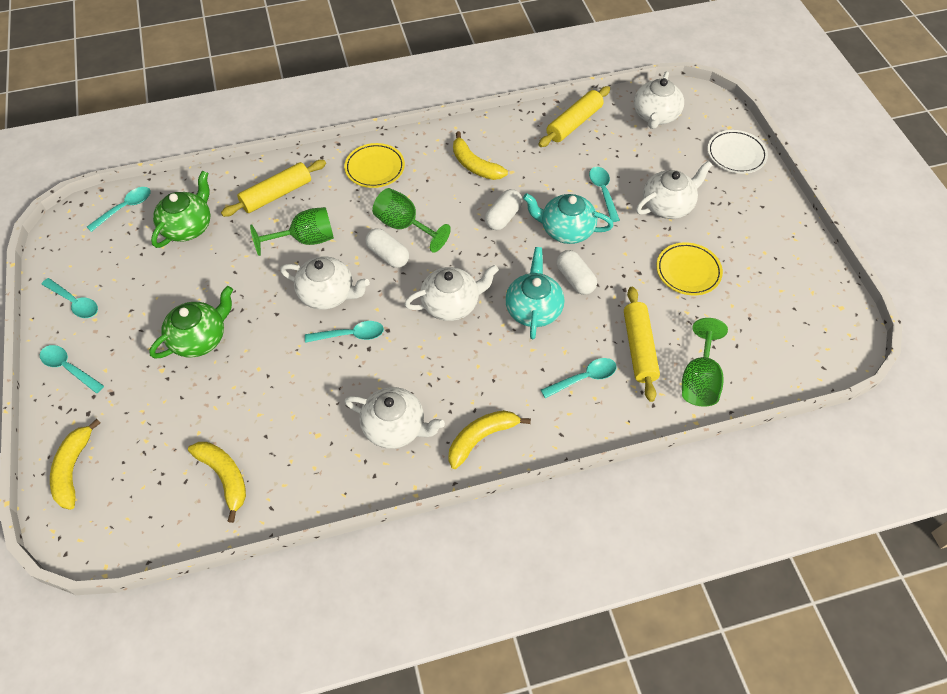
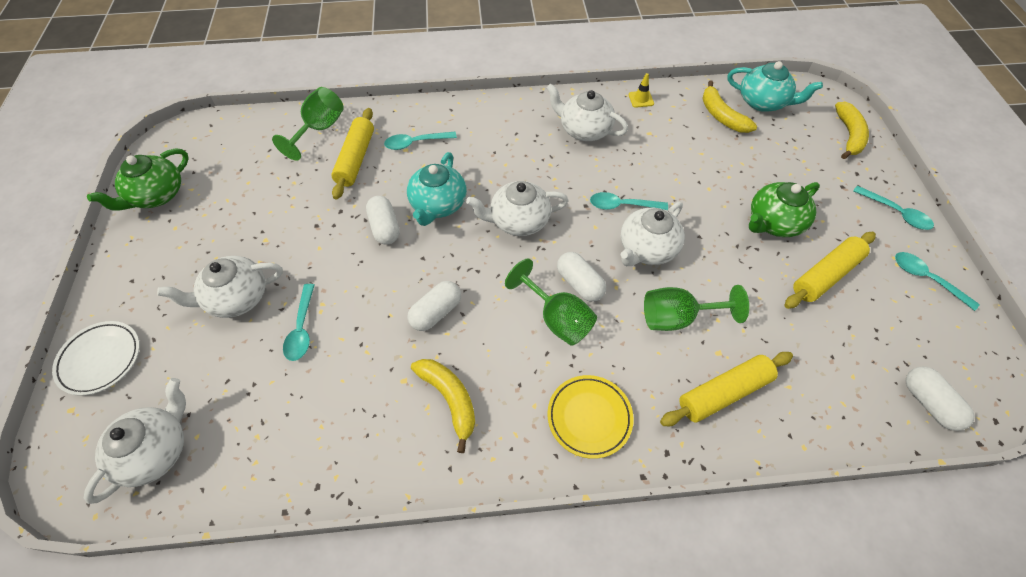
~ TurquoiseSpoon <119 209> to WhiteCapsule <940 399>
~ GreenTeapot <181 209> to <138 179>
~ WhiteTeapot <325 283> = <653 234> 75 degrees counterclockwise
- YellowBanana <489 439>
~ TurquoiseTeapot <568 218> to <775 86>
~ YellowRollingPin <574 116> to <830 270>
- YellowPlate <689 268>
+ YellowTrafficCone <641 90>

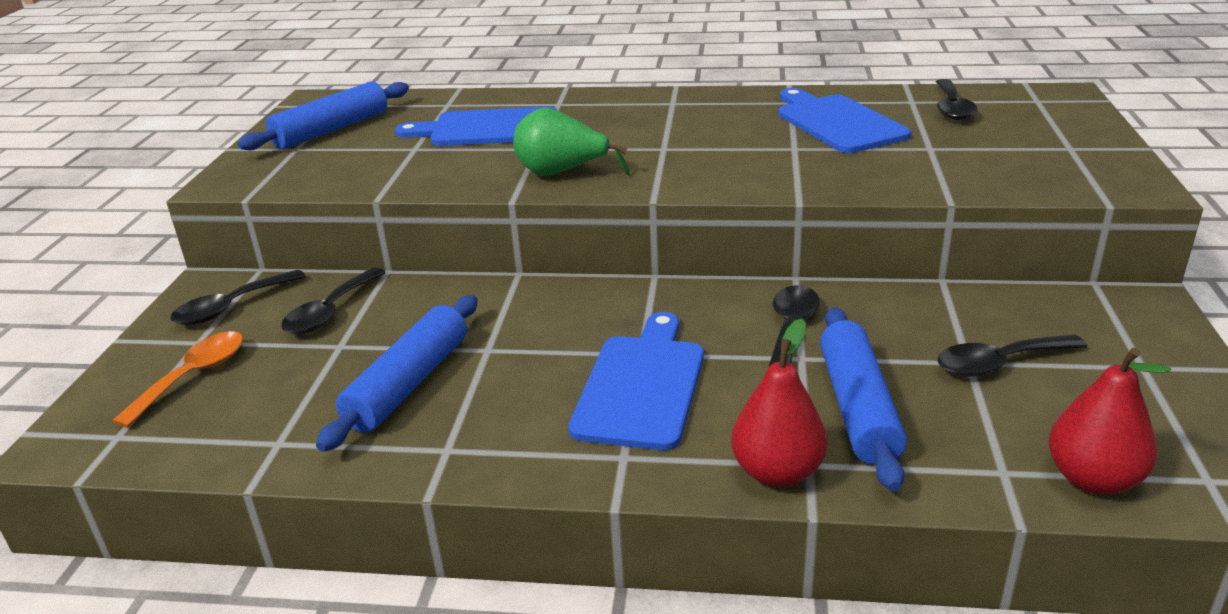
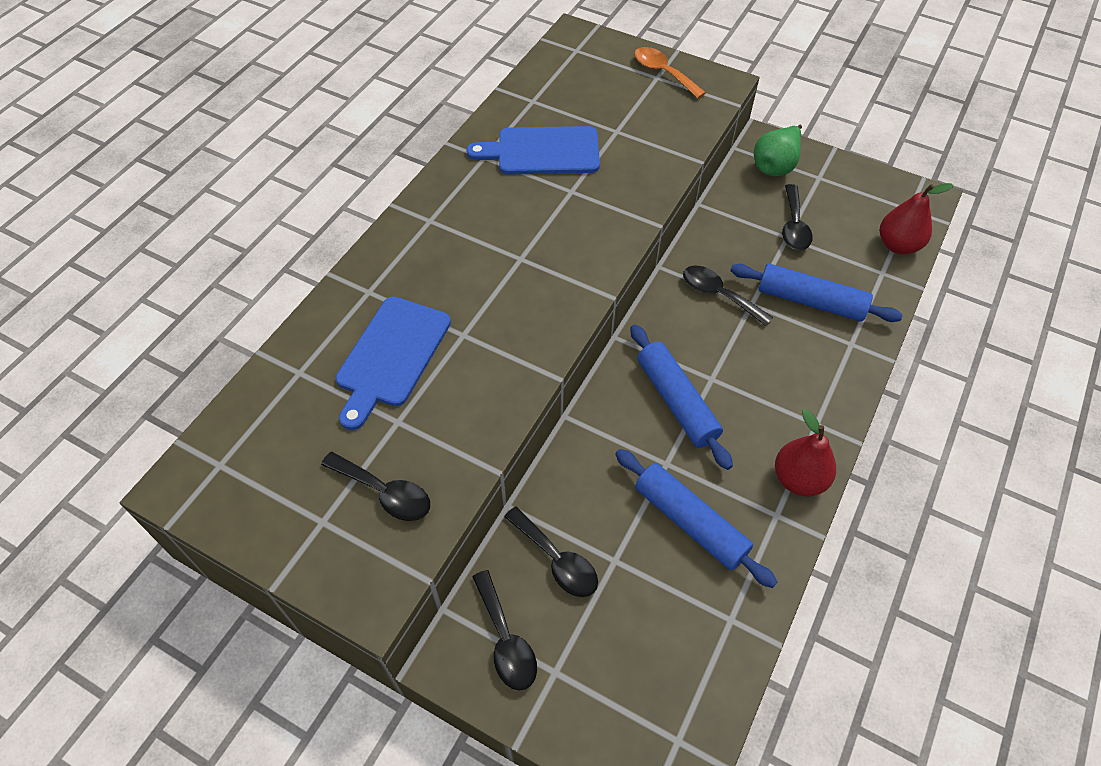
~ OrangeSpoon <177 379> to <670 72>
~ BlueRollingPin <323 115> to <681 397>
~ GreenPear <571 142> to <778 150>
- BlueCuttingBoard <636 381>
~ RedPear <779 402> to <805 453>
~ BlackSpoon <956 99> to <375 486>

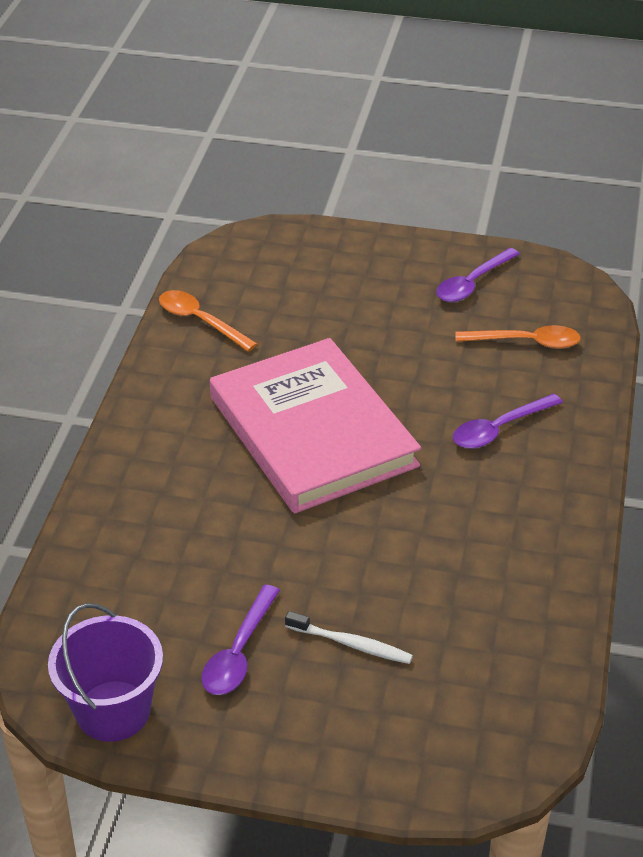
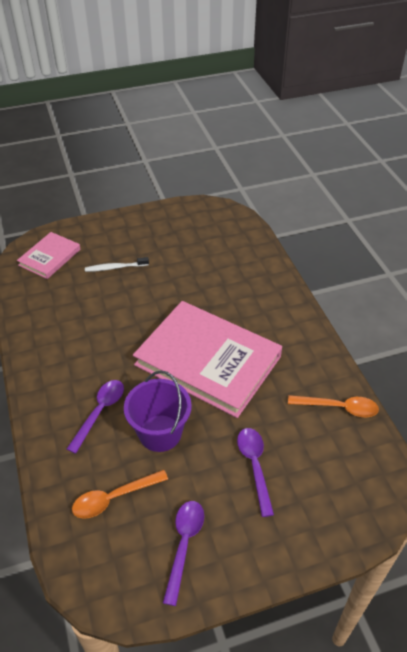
~ PurpleBucket <105 672> to <158 411>
~ PurpleSpoon <240 640> to <255 472>
+ PinkBook <48 255>

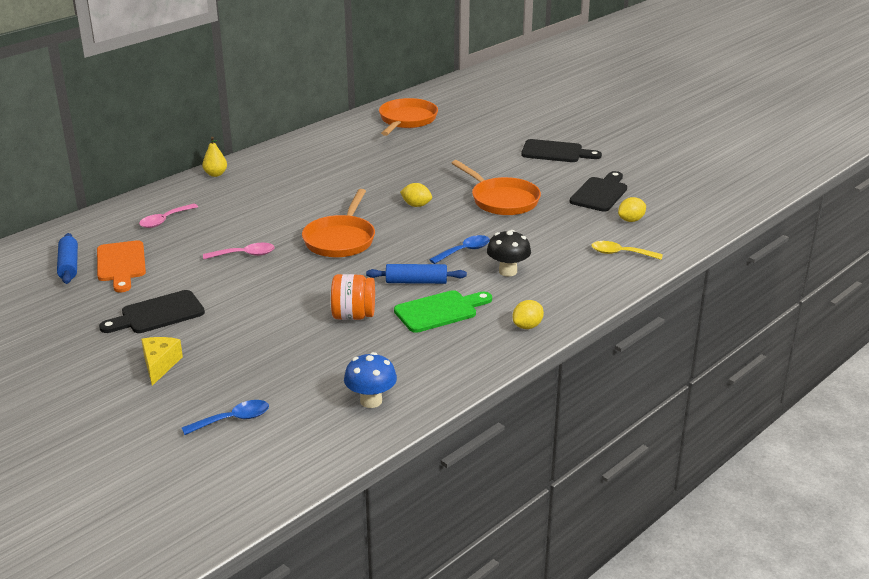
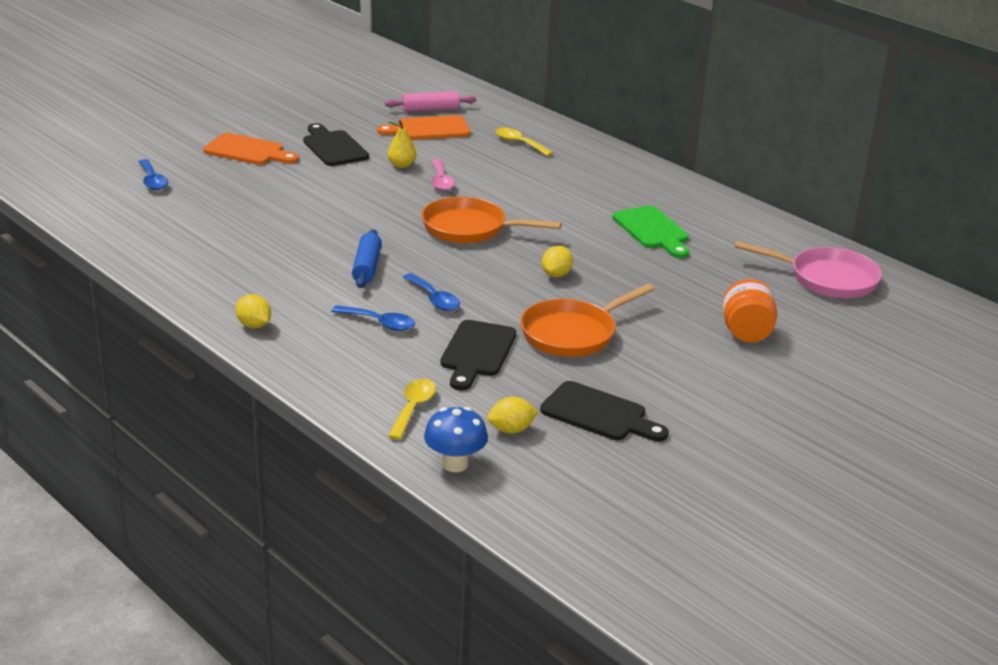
~ BlueRollingPin <67 258> to PinkRollingPin <430 101>
~ PinkSpoon <168 216> to YellowSpoon <524 141>
~ YellowCheese <162 361> to OrangeCuttingBoard <251 149>
~ YellowPear <214 157> to <402 144>
~ OrangeJar <353 297> to <749 311>
~ BlueMushroom <370 380> to <456 439>
~ OrangePan <408 117> to PinkPan <808 269>
~ GreenCuttingBoard <443 311> to <651 232>
~ BlackMushroom <509 253> to BlueSpoon <373 318>
~ BlackCuttingBoard <561 150> to <478 355>
~ YellowLemon <632 209> = <512 415> 75 degrees counterclockwise

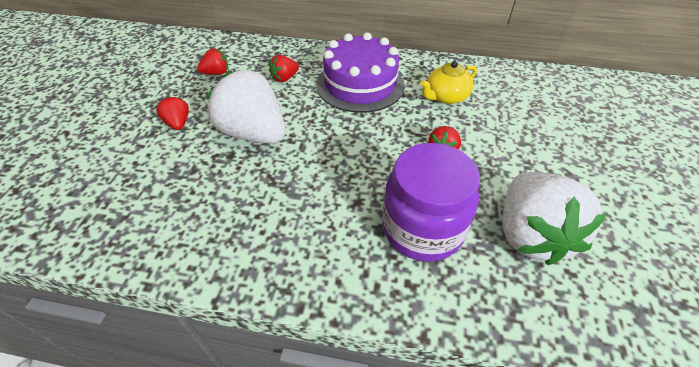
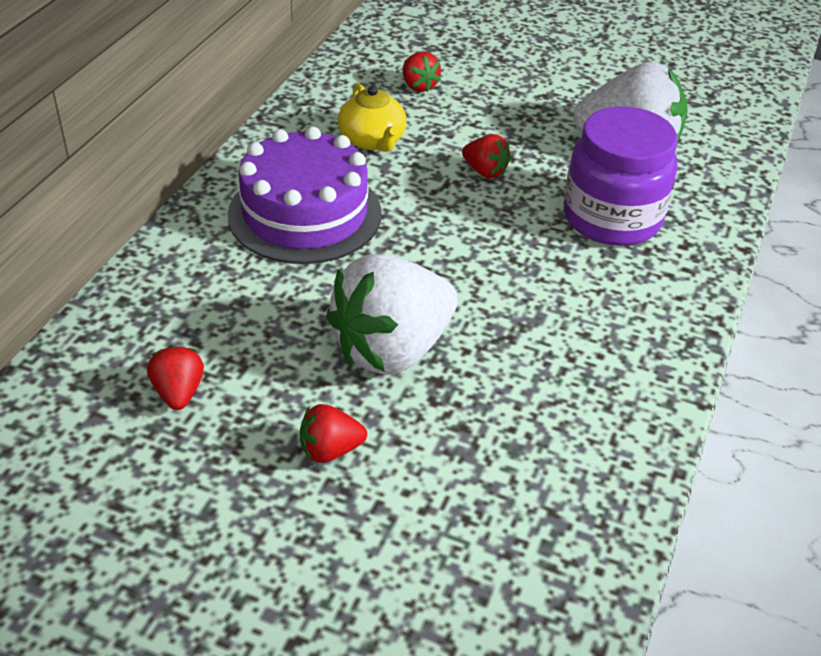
~ RedStrawberry <284 68> to <422 72>

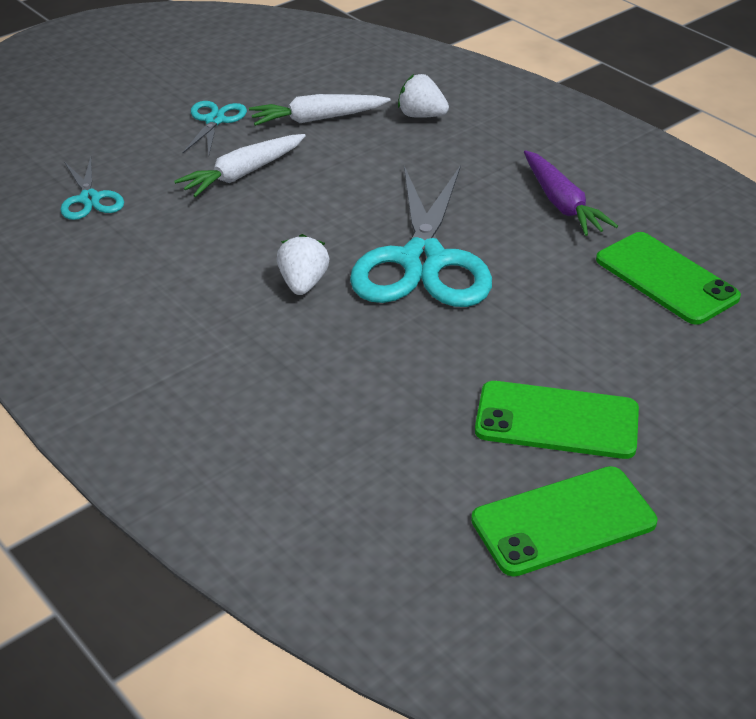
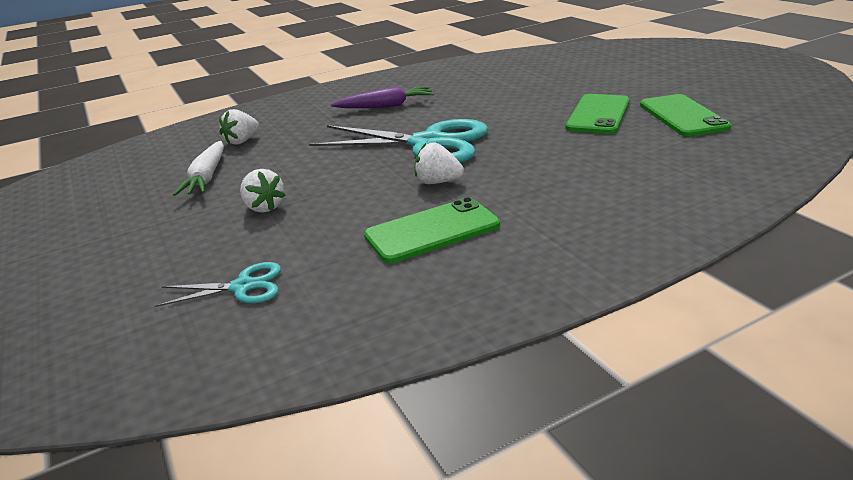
~ WhiteCarrot <240 165> to WhiteStrawberry <263 191>
- TurquoiseScissors <215 128>
~ GreenPhone <668 278> to <432 230>

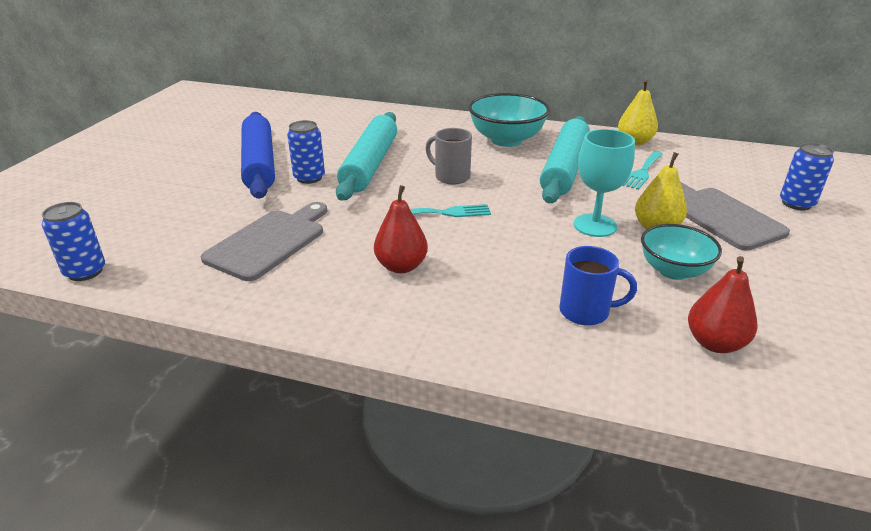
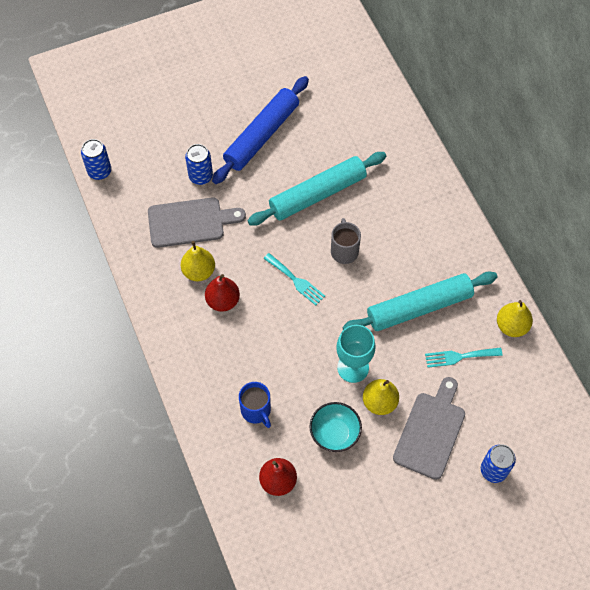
~ BlueCan <306 152> to <199 164>
- TurquoiseBowl <509 120>
+ YellowPear <198 261>

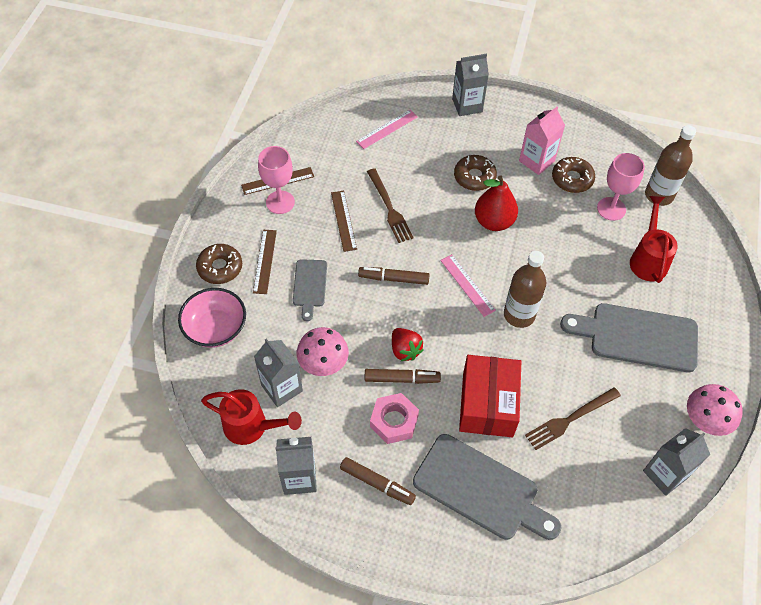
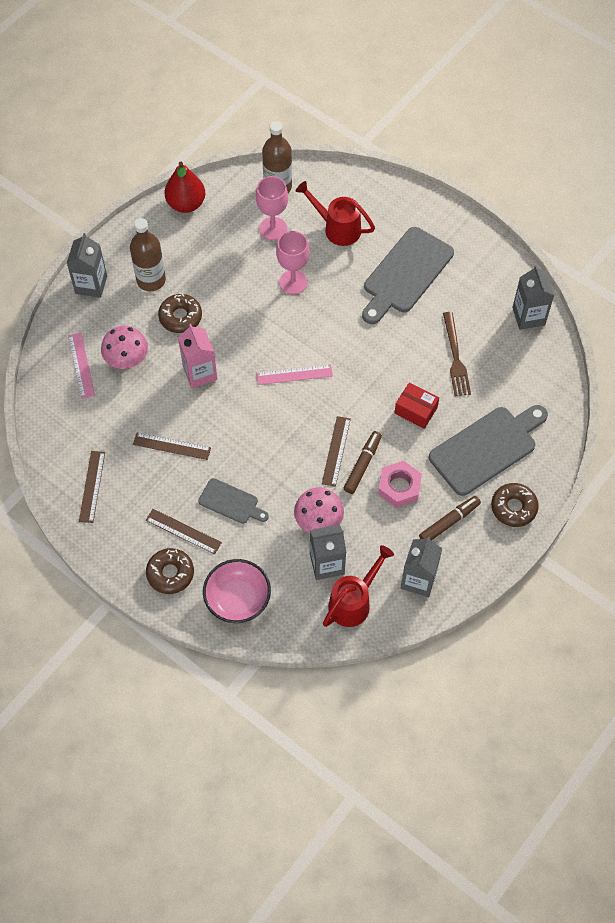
~ PinkGoblet <276 180> to <292 263>
- BrownMarker <394 276>
- BrownFork <390 205>
~ RedStrawberry <408 344> to BrownRuler <336 451>
~ RedBox <490 396> = <417 405> x0.58
~ RedPear <496 203> to <185 187>
~ BrownBottle <525 289> to <148 254>
~ PinkCarton <542 140> to <197 356>
~ BrownDonut <573 175> to <515 505>
~ PinkMushroom <715 410> to <124 347>

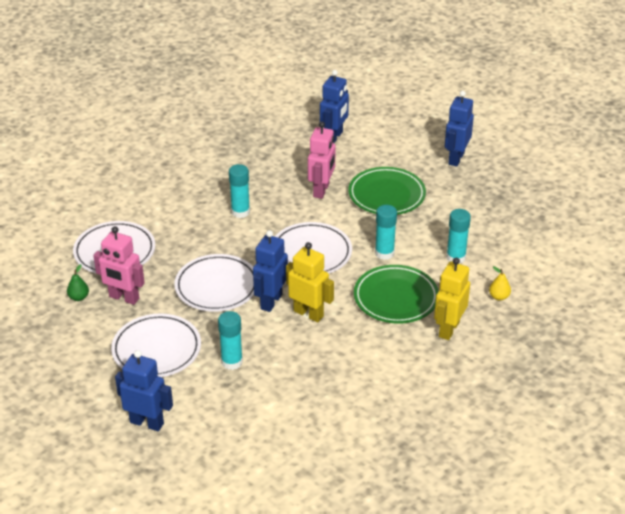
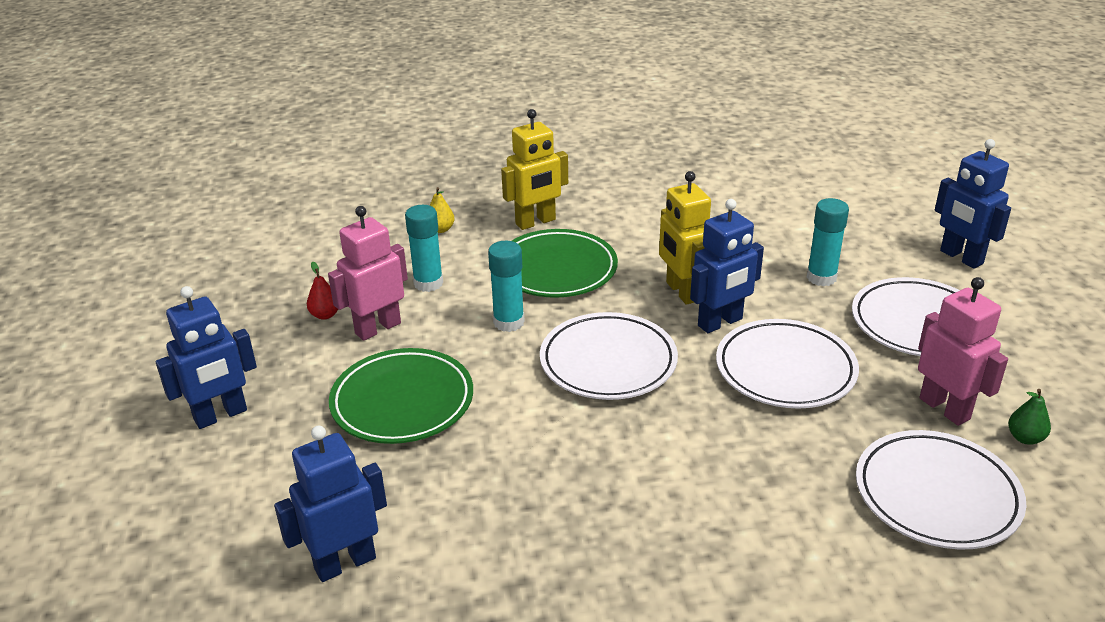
- TurquoiseGlueStick <239 191>
~ PinkRobot <322 160> to <368 273>
+ RedPear <322 291>

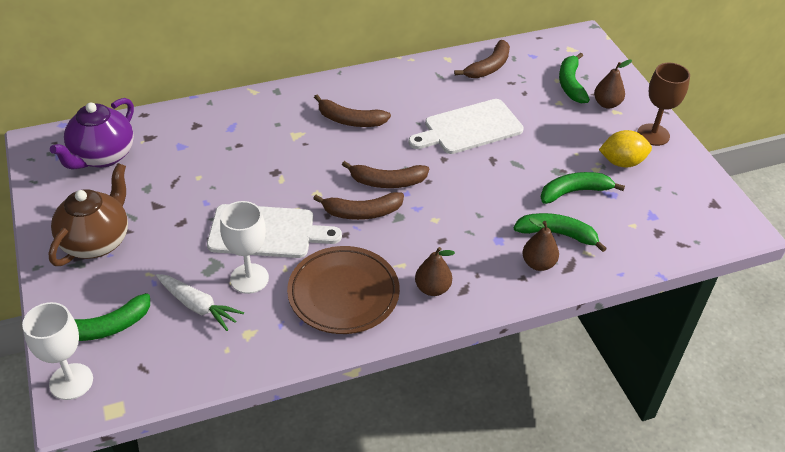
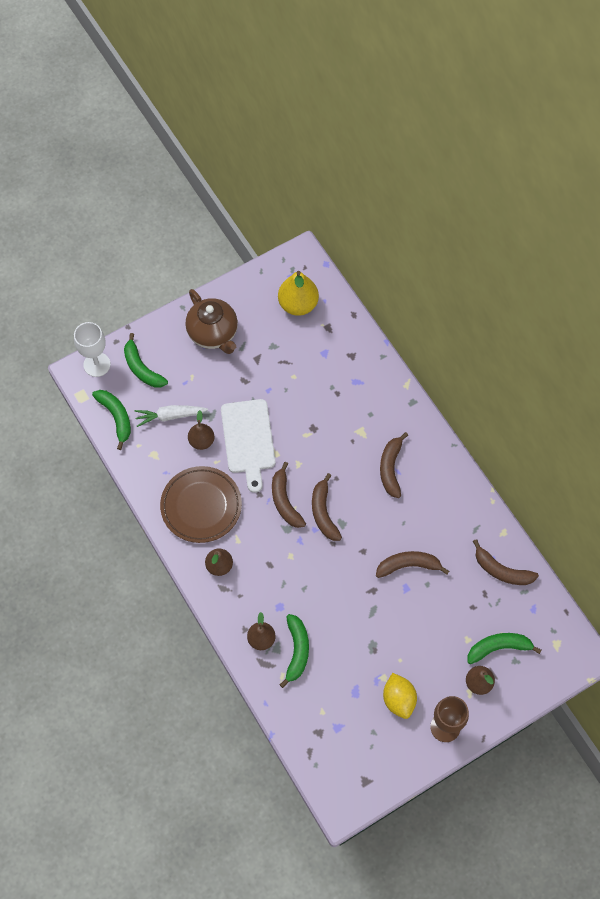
~ BrownTeapot <88 214> = <212 321> 45 degrees clockwise
~ PurpleTeapot <92 134> to YellowPear <298 293>
~ WhiteCarrot <200 302> = <171 416> 60 degrees clockwise
~ WhiteGoblet <244 247> to BrownPear <201 430>
~ WhiteCuttingBoard <466 126> to BrownBanana <412 564>
~ GreenBanana <583 188> to <111 420>

